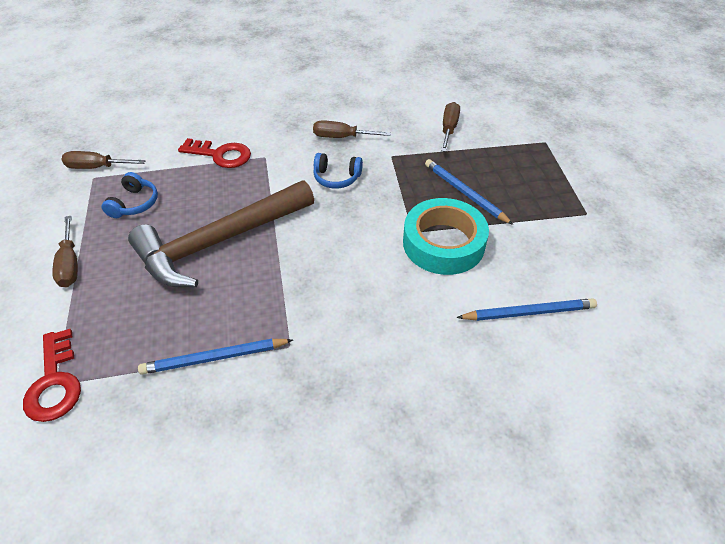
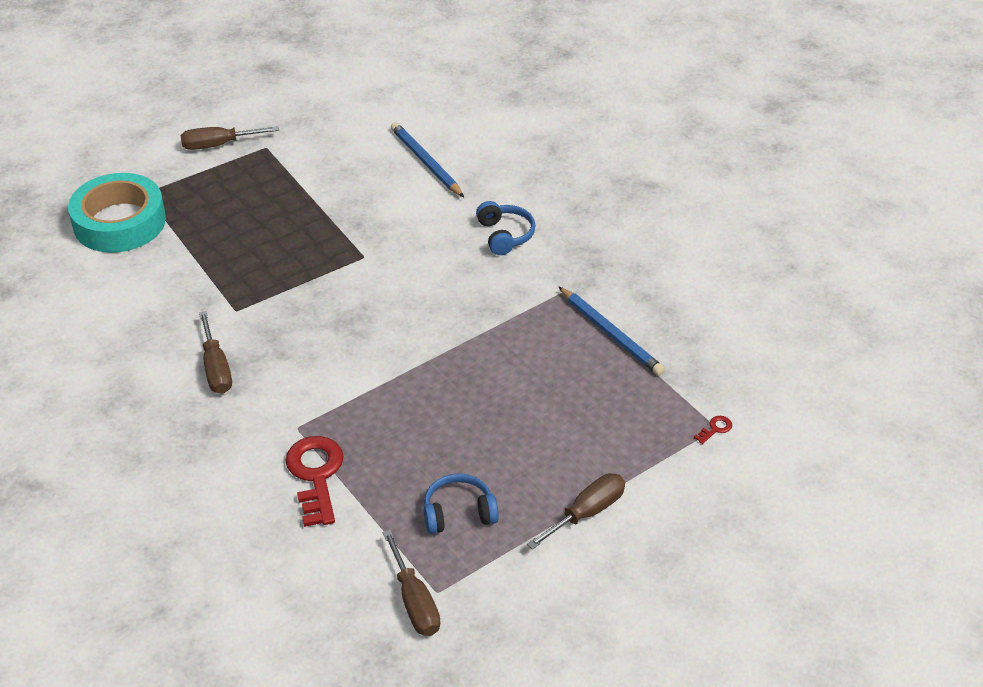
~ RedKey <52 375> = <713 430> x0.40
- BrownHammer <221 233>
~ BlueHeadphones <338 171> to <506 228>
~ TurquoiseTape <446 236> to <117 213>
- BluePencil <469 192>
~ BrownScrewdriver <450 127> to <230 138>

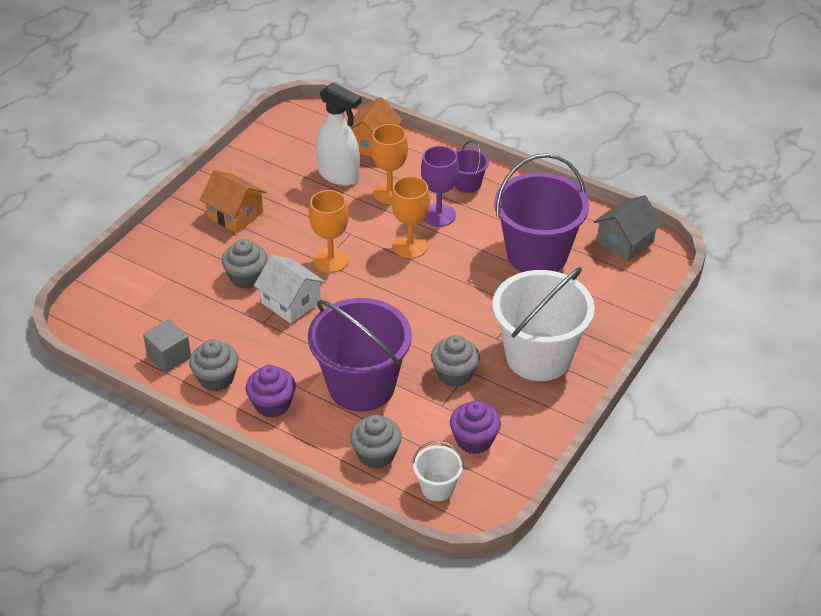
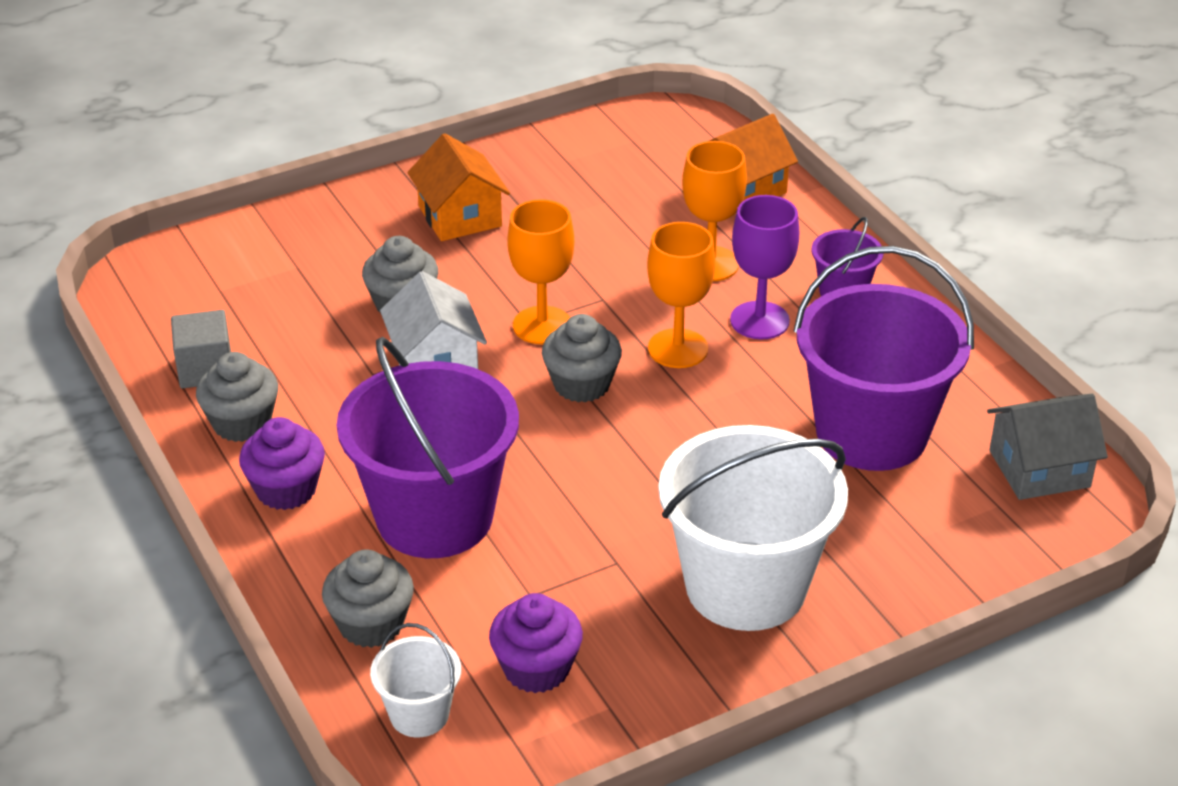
- WhiteSprayBottle <339 134>
~ GreyCupcake <455 361> to <582 358>

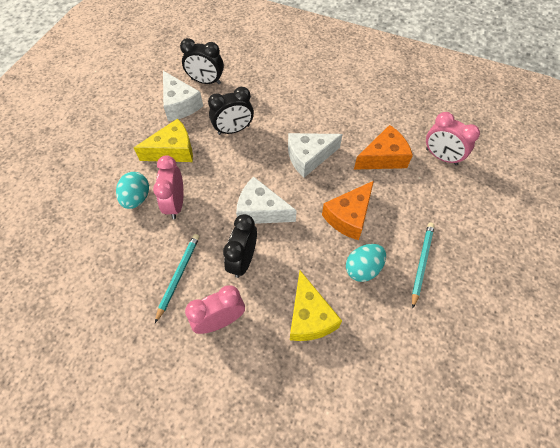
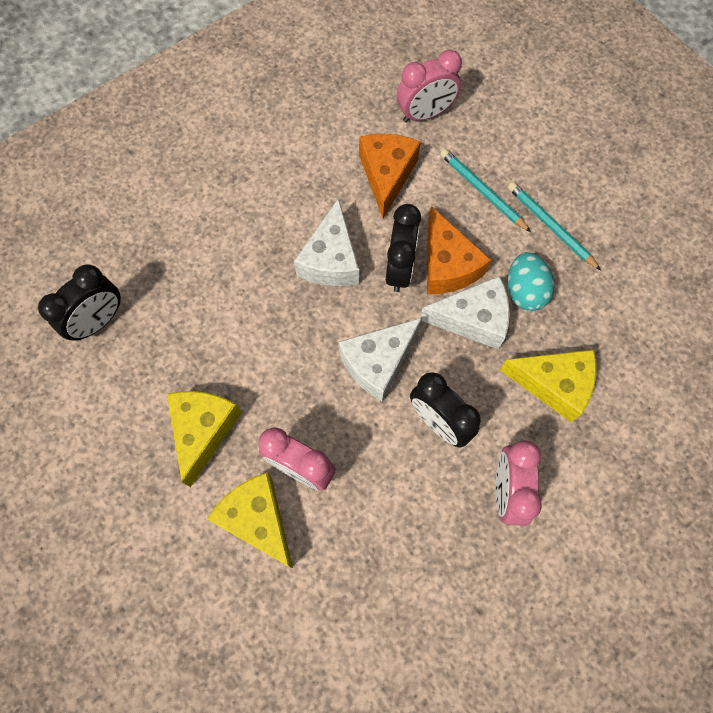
~ TurquoiseEgg <132 190> to YellowCheese <250 520>
~ TurquoisePencil <177 278> to <485 190>
~ WhiteCheese <183 96> to <465 312>
~ BlackClock <231 111> to <403 248>

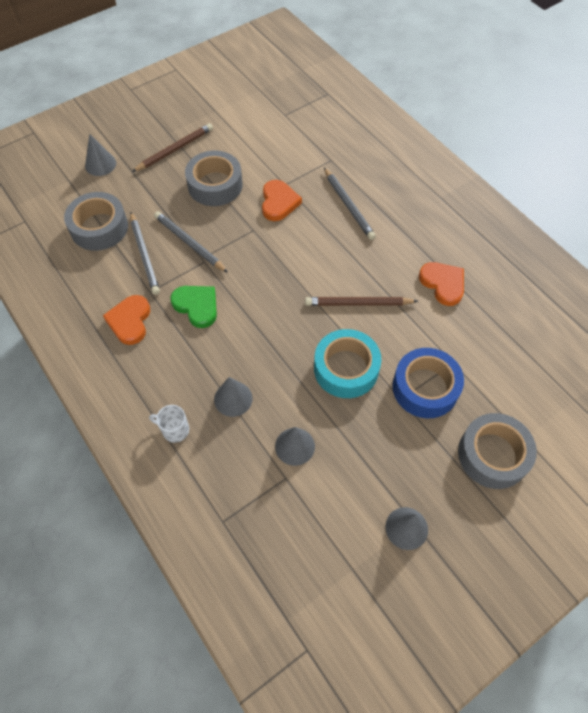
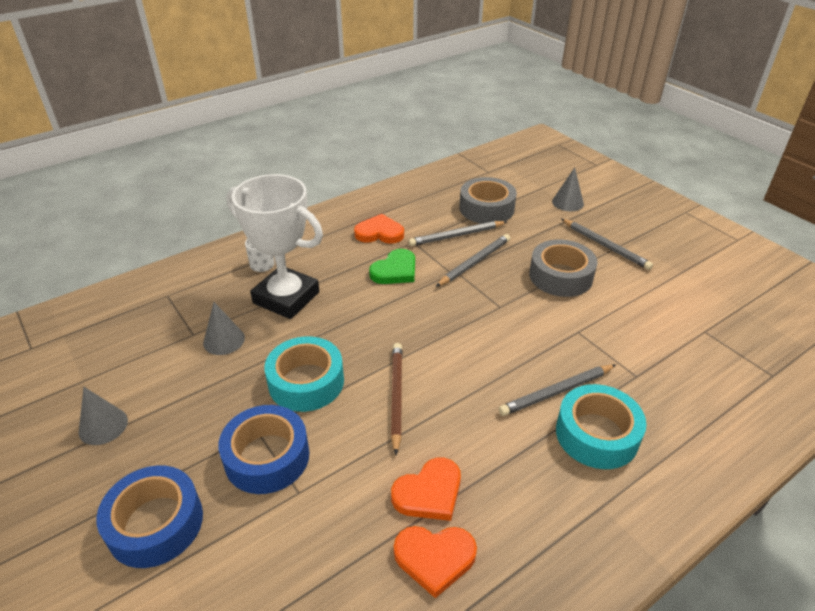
~ BrownPencil <172 147> to GreyPencil <607 244>
~ GreyCone <233 397> to WhiteTrophy <274 246>
~ OrangeHeart <282 200> to <435 562>
~ GreyTape <497 451> to BlueTape <149 516>
+ TurquoiseTape <601 426>

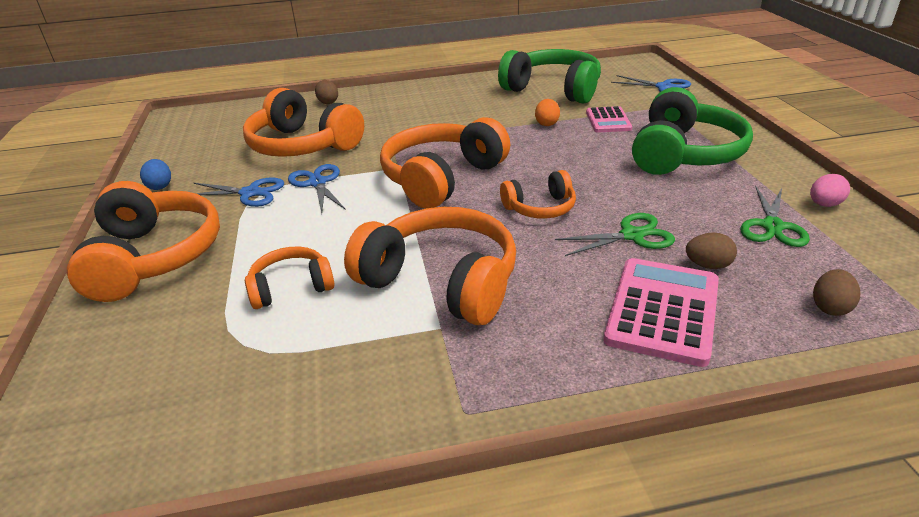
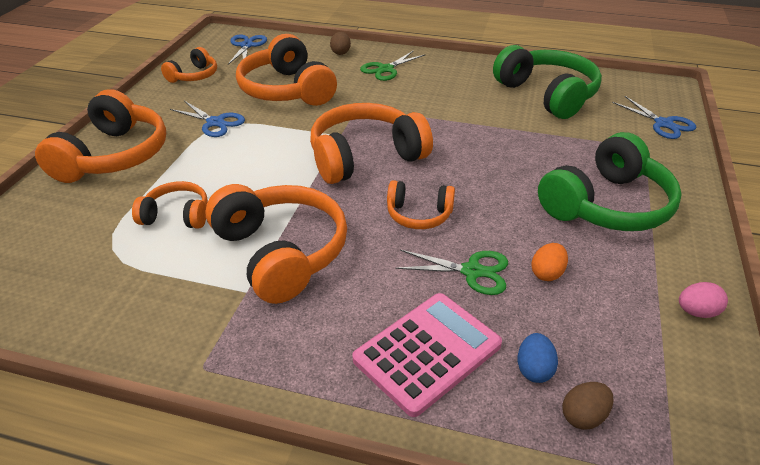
~ BlueEgg <155 174> to <538 358>
~ BlueScissors <317 188> to <247 50>
~ OrangeEgg <547 112> to <549 262>
- PinkCalculator <609 119>
- BrownEgg <711 251>
~ GreenScissors <775 216> to <393 65>
+ OrangeHeadphones <189 65>

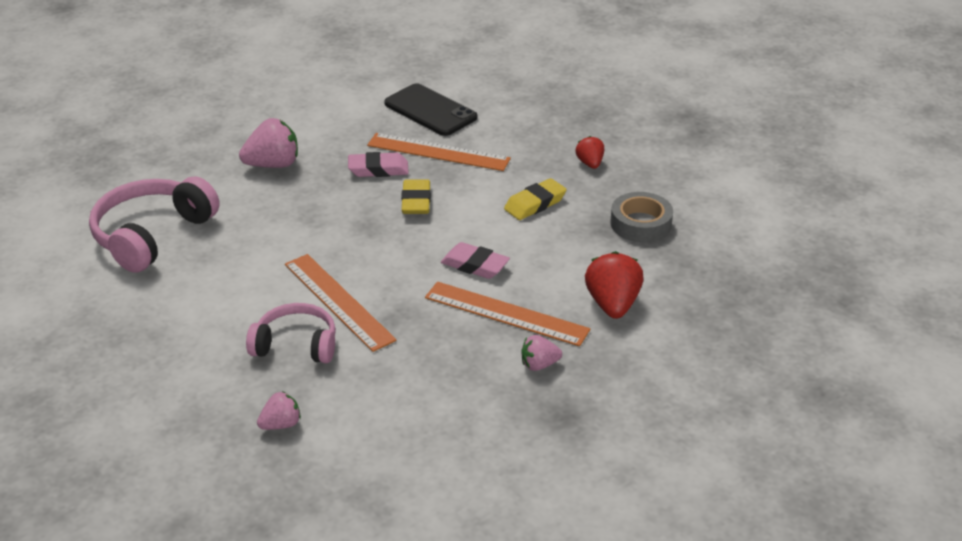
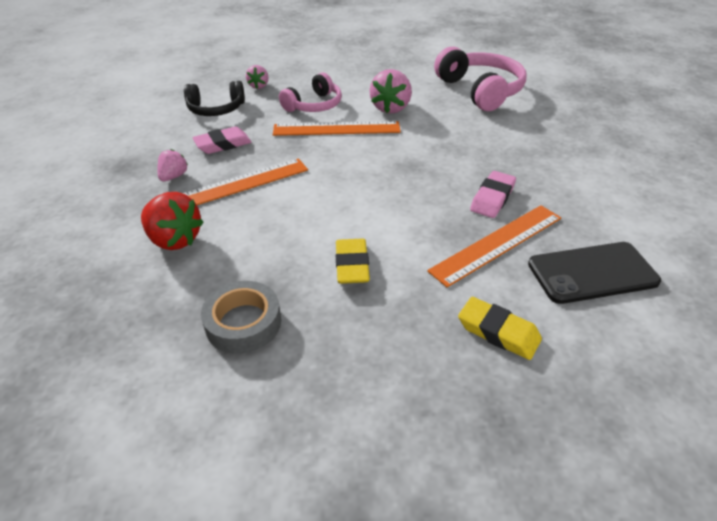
~ PinkStrawberry <268 143> to <391 91>
~ YellowEraser <416 196> to <500 328>
~ PinkEraser <475 260> to <222 140>
- RedStrawberry <589 152>
+ BlackHeadphones <214 98>

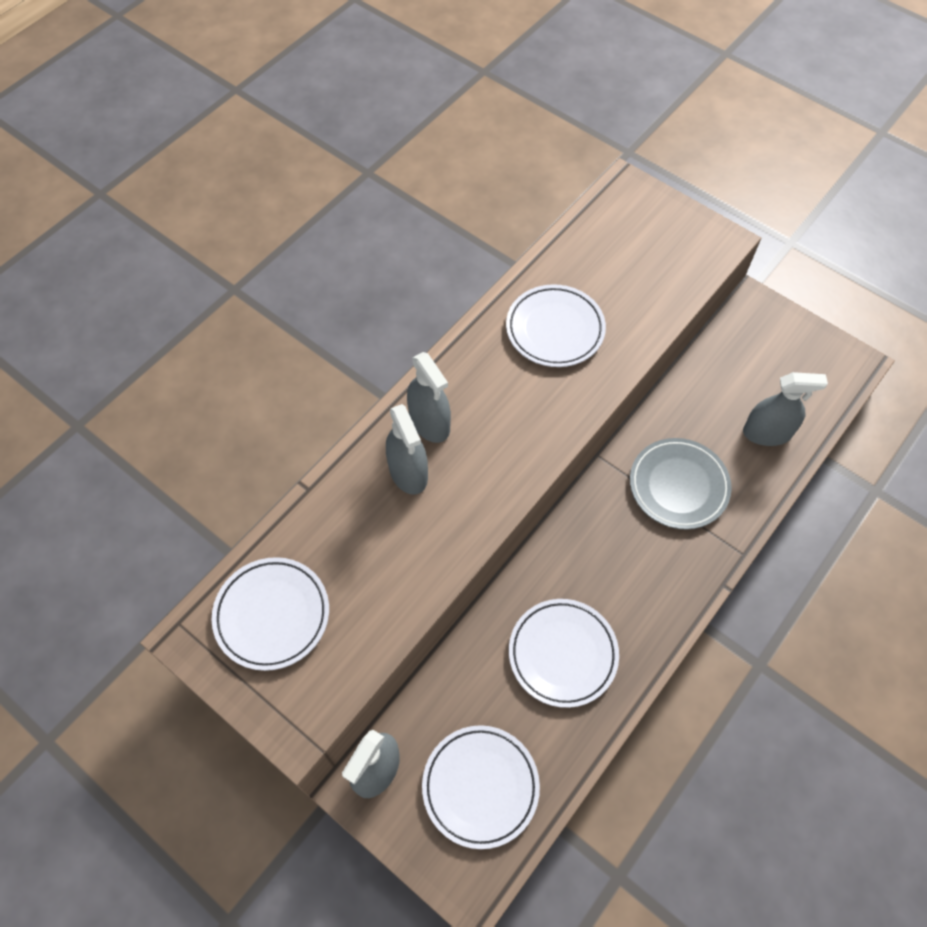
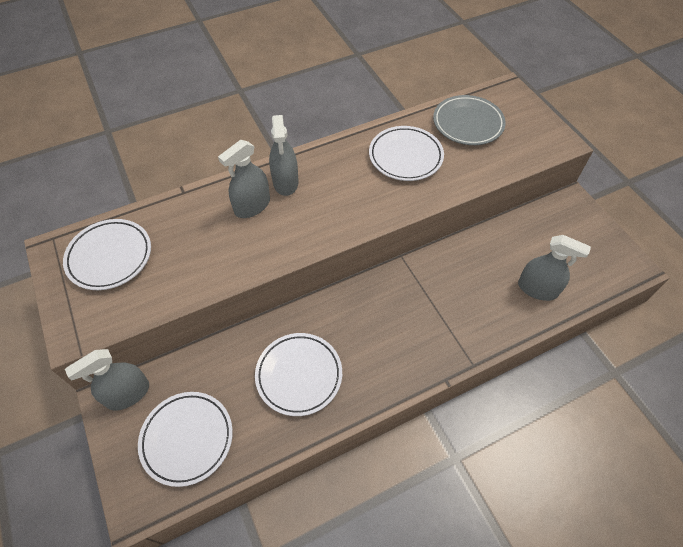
~ GreySprayBottle <407 449> = <244 179> 45 degrees clockwise
~ GreyPlate <681 483> to <469 120>

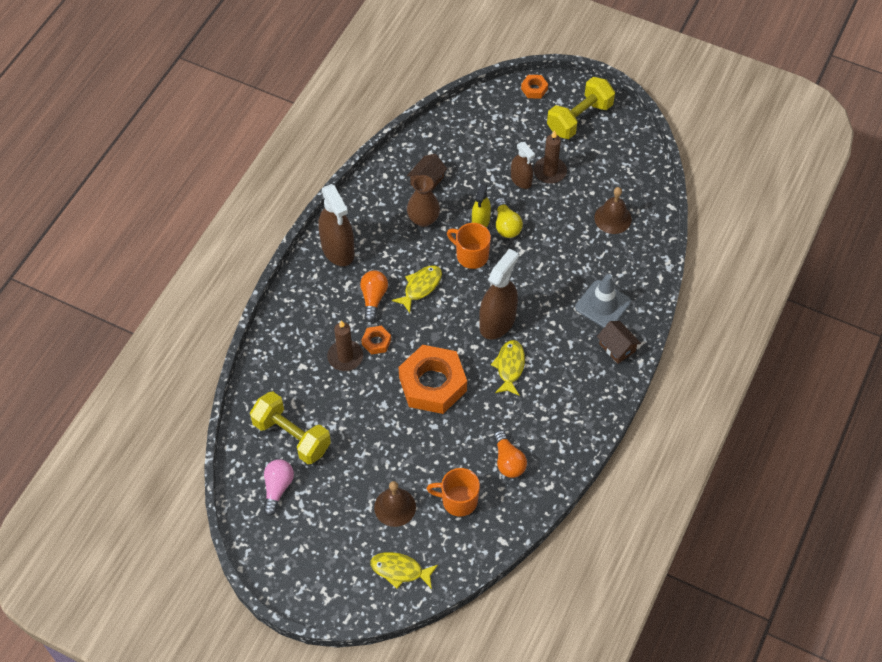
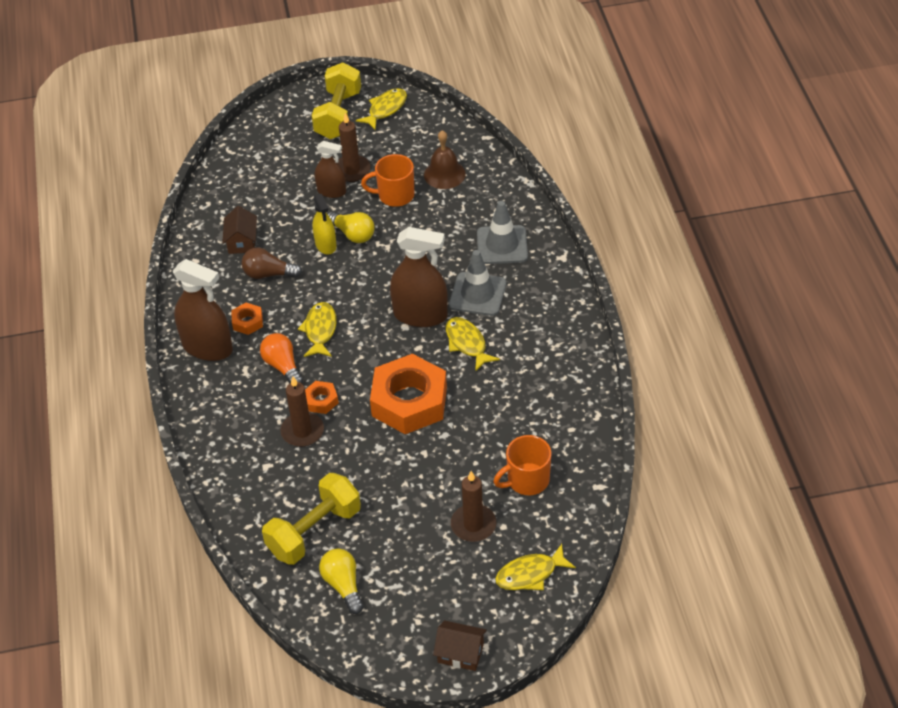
~ YellowDumbbell <290 428> = <311 519> 45 degrees counterclockwise
~ PinkLightBulb <278 487> to YellowLightBulb <341 581>
~ BrownBell <395 504> to BrownCandle <473 506>
~ BrownVase <423 201> to BrownLightBulb <272 263>
~ OrangeMug <469 246> to <387 180>
~ BrownSprayBottle <499 294> = <419 277> 105 degrees clockwise
- OrangeLightBulb <510 454>
~ OrangeNut <534 87> to <247 319>
~ BrownHouse <619 342> to <460 645>
+ YellowFish <381 109>
+ GreyTrafficCone <477 283>

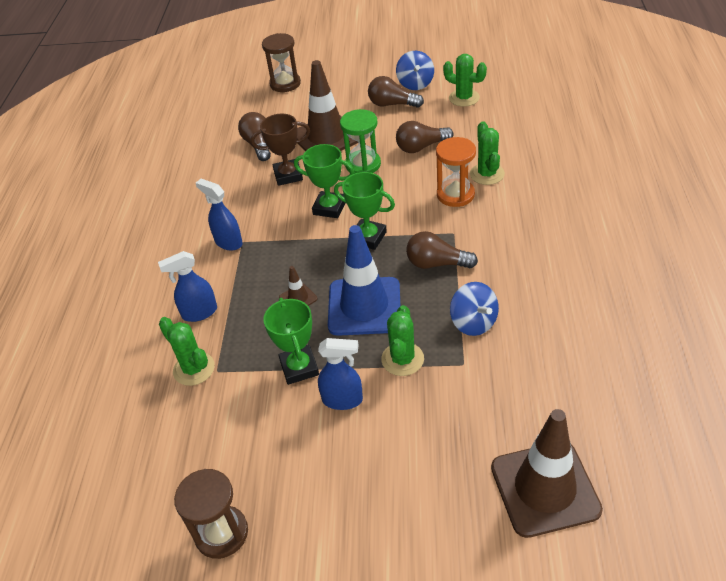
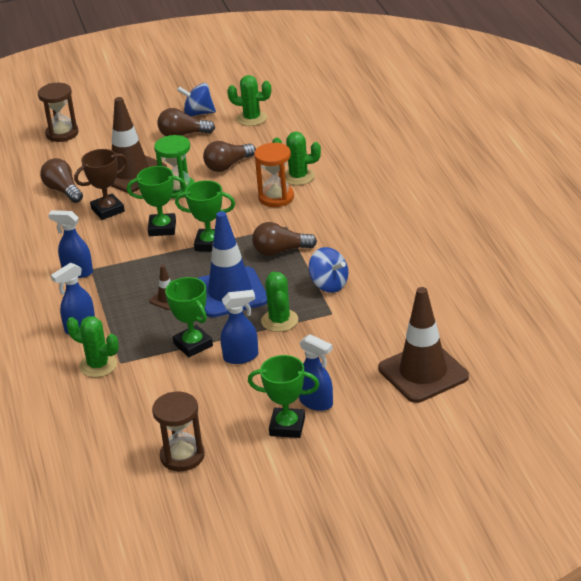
~ BlueSpinningTop <415 70> = <196 100> 120 degrees clockwise
~ GreenCactus <487 153> = <296 158> 60 degrees counterclockwise
+ GreenTrophy <283 396>
+ BlueSprayBottle <316 372>

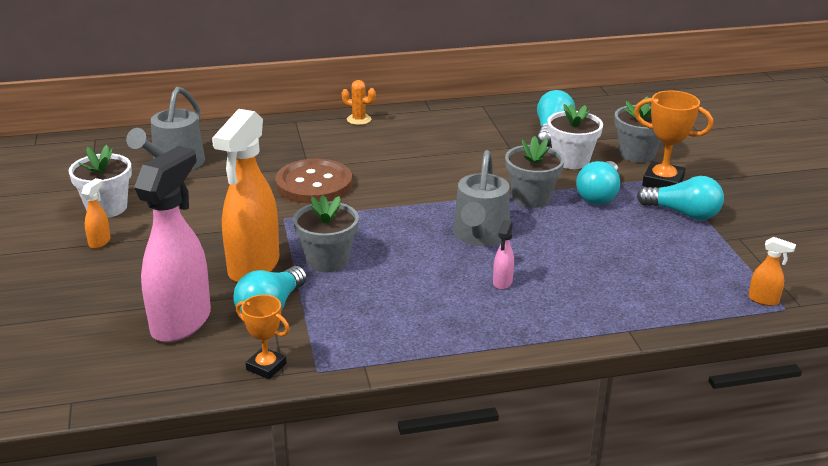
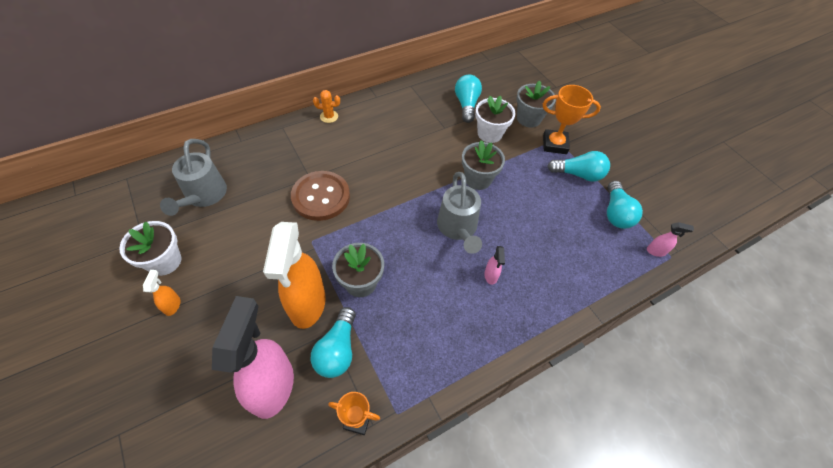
~ TurquoiseLightBulb <598 183> to <625 205>
~ OrangeSprayBottle <772 271> to PinkSprayBottle <670 239>

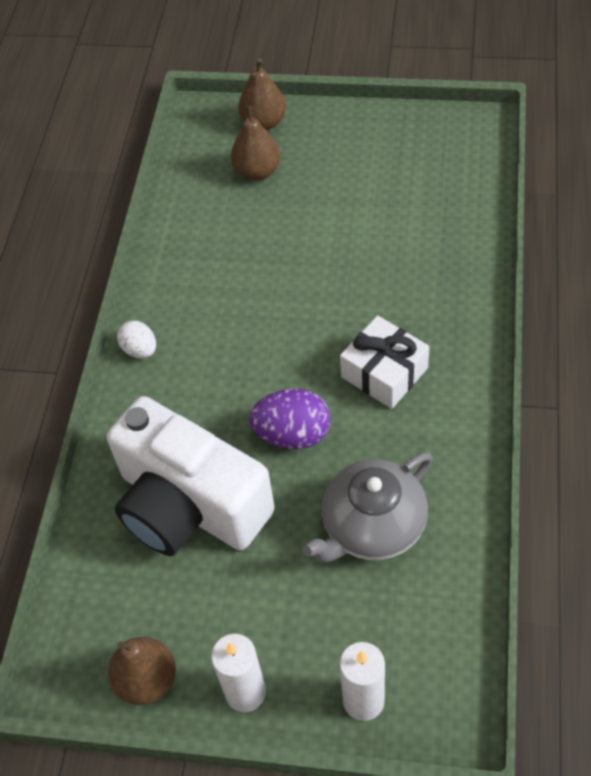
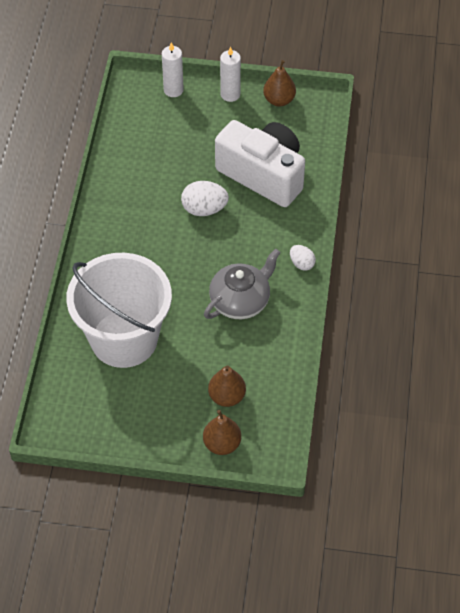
~ PurpleEgg <290 419> to WhiteEgg <205 198>
~ GreyTeapot <367 507> to <242 284>
- WhiteGift <384 362>
+ WhiteBucket <119 310>

